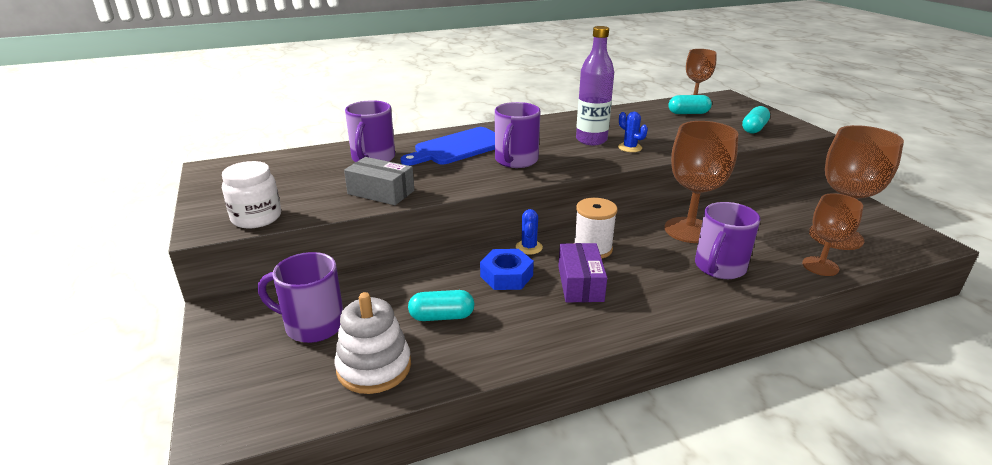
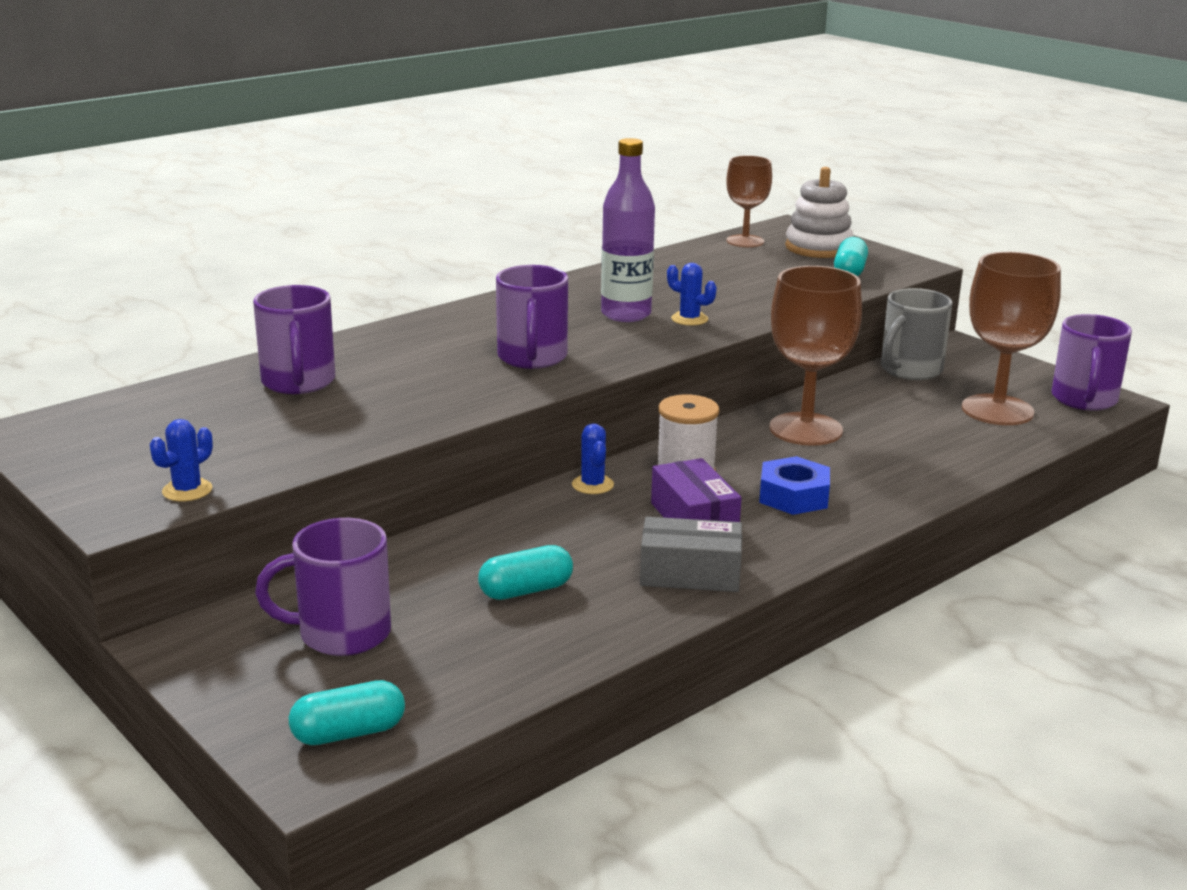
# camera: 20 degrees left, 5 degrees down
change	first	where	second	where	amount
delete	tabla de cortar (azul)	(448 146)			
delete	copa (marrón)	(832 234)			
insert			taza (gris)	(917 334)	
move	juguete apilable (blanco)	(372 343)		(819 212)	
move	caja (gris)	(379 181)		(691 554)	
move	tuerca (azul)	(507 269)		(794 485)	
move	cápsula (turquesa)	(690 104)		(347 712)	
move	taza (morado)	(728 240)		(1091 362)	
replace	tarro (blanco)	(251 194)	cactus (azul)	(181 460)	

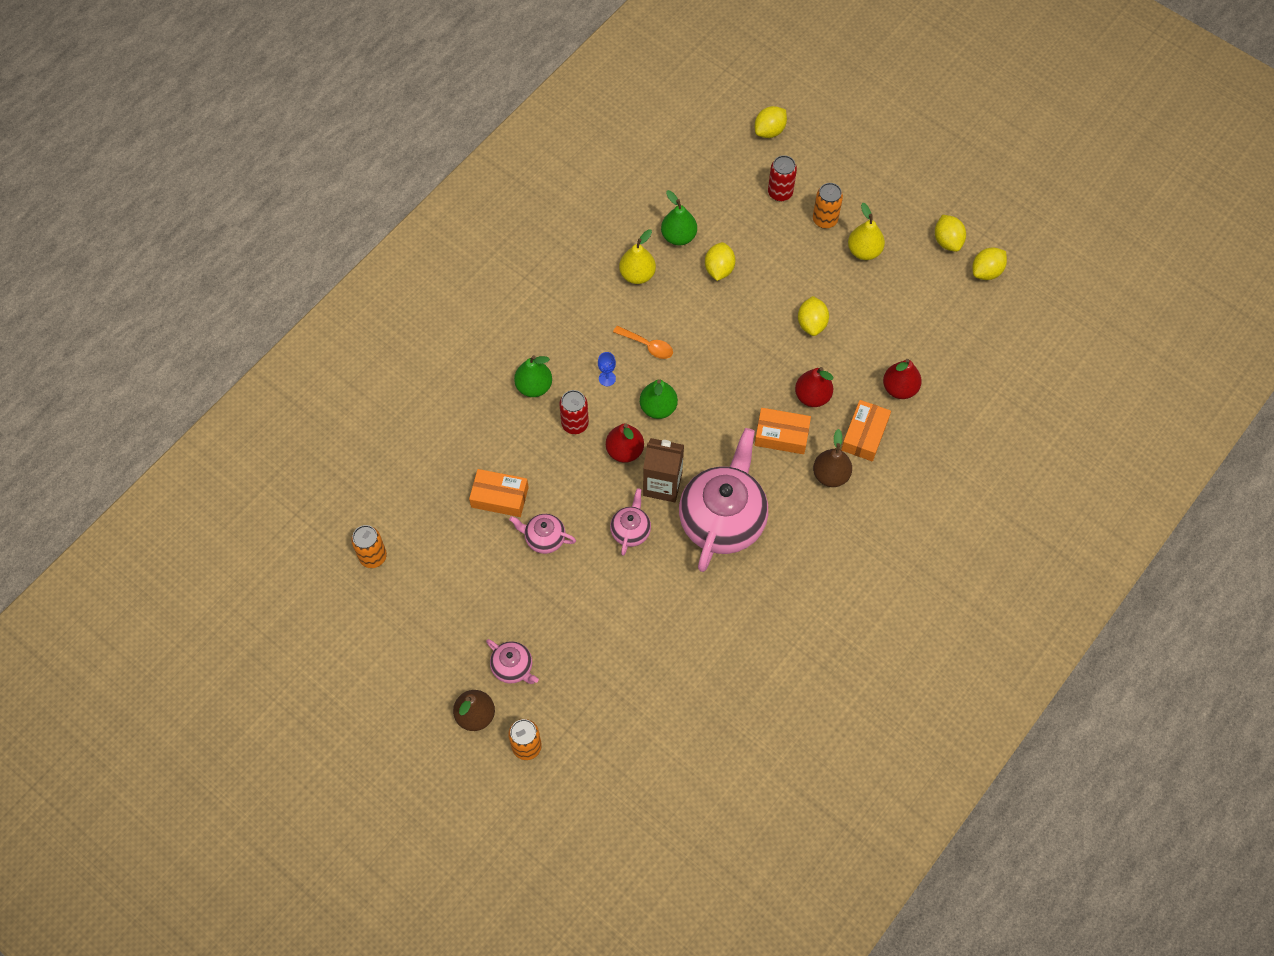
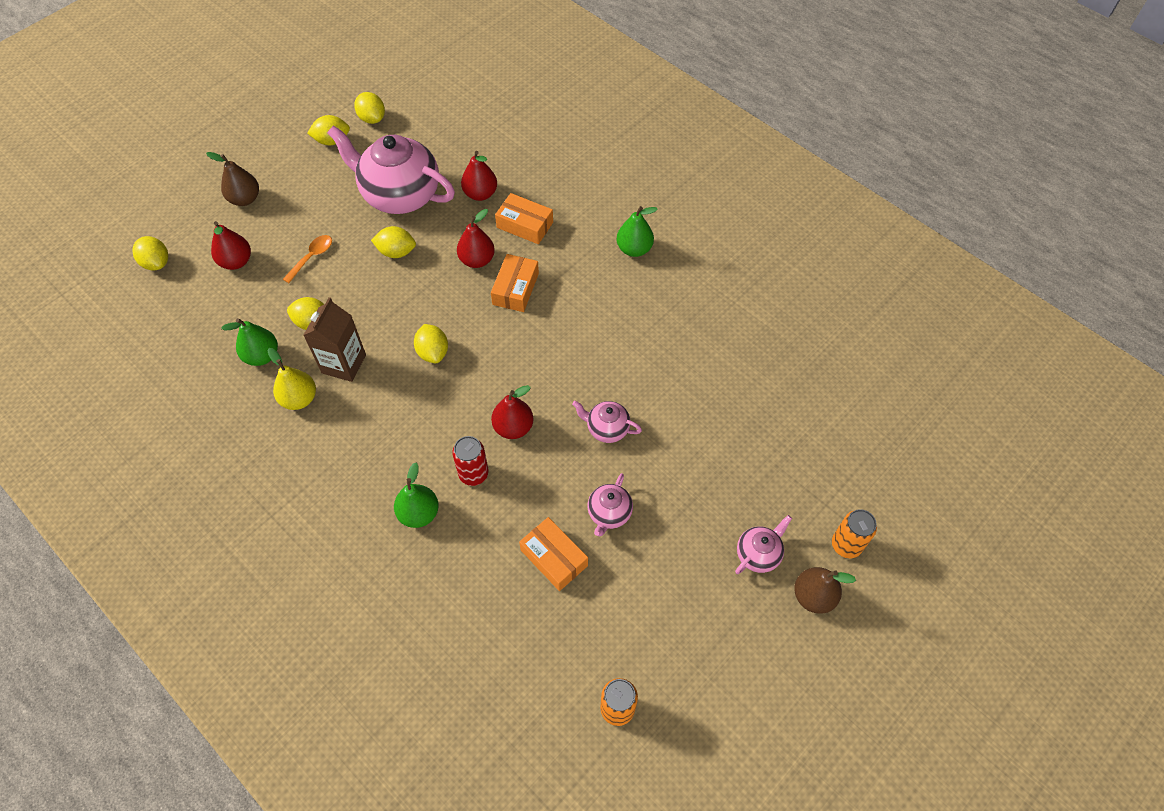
# camera: 85 degrees left, 5 degrees down
change	first	where	second	where	amount
delete	copa (azul)	(607 369)			
delete	lata (naranja)	(828 206)			
delete	pera (amarillo)	(866 231)			
insert			limón (amarillo)	(431 343)	
move	cuchara (naranja)	(643 342)		(307 259)	
move	pera (verde)	(659 399)		(637 231)	
move	cartón de leche (marrón)	(663 470)		(334 339)	
move	tetera (rosa)	(723 500)		(391 169)	
move	pera (marrón)	(832 458)		(232 179)	
replace	lata (rojo)	(782 178)	pera (rojo)	(231 245)	
rotate	caja (naranja)	(499 493)		(553 554)	60 degrees counterclockwise

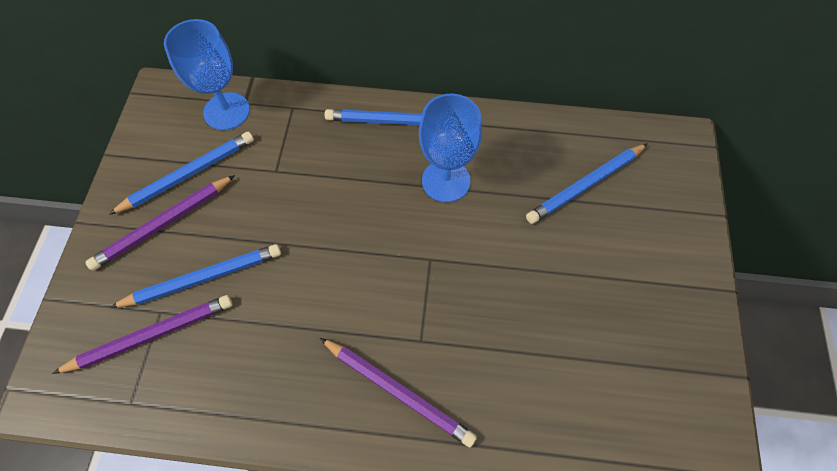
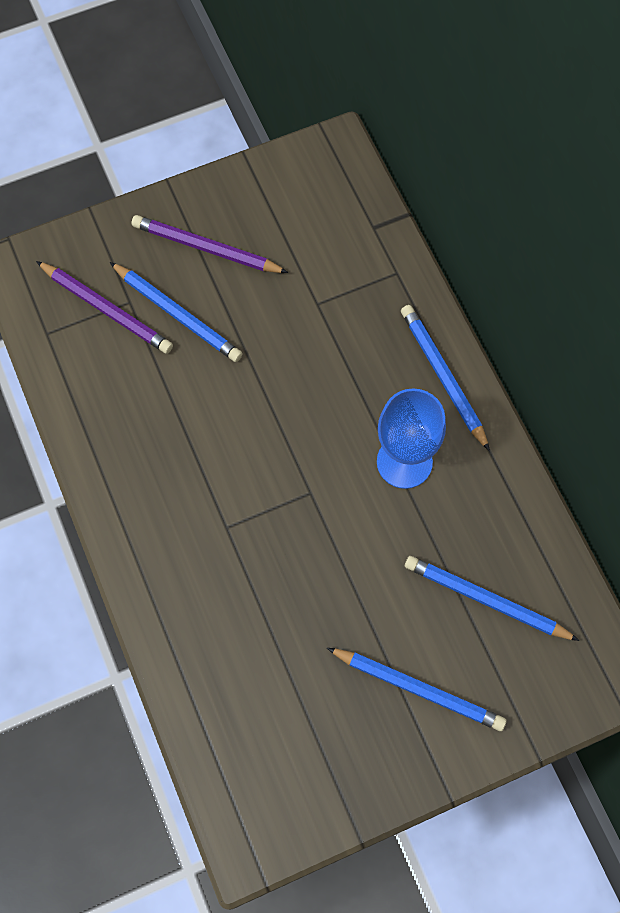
# camera: 60 degrees right, 5 degrees up
change	first	where	second	where	amount
delete	copa (azul)	(207 74)			
delete	lápiz (morado)	(398 392)			
move	lápiz (azul)	(181 173)		(416 689)	

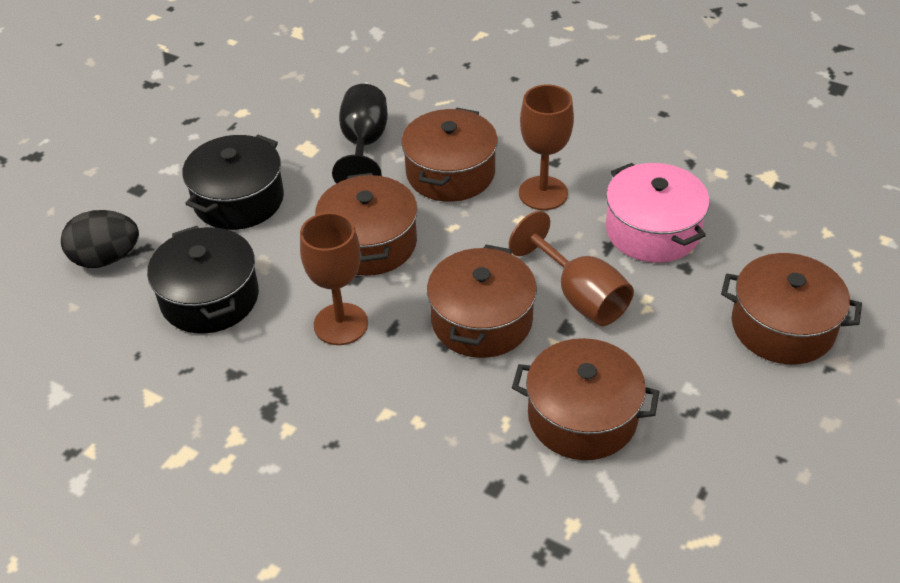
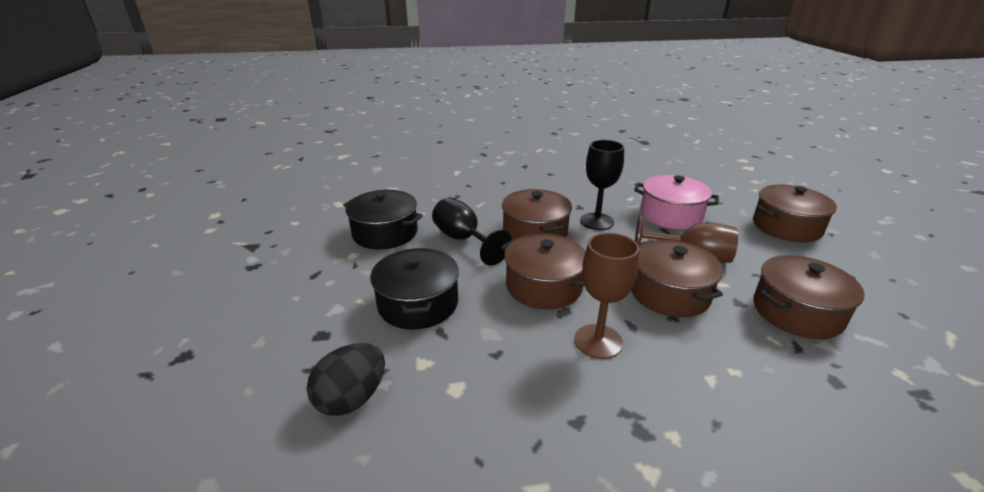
# camera: 40 degrees left, 15 degrees down
change	first	where	second	where	amount
move	olla (negro)	(203 280)		(383 219)	
recolor	copa (marrón)	(546 147)	copa (negro)	(602 185)	

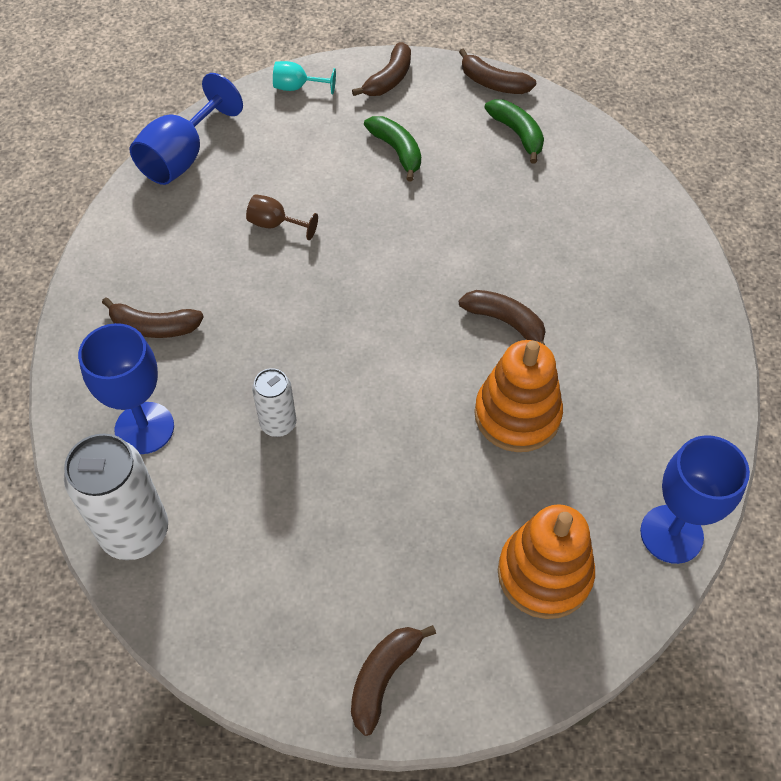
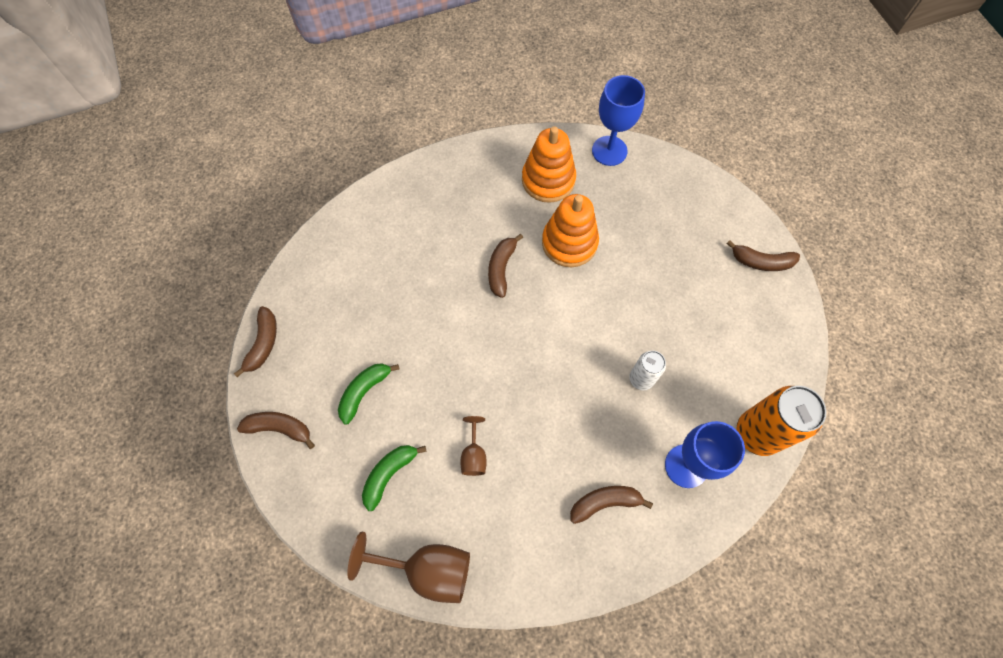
# camera: 110 degrees left, 10 degrees up
change	first	where	second	where	amount
delete	copa (turquesa)	(304 77)			
move	plátano (verde)	(514 131)		(394 478)	
move	juguete apilable (naranja)	(546 561)		(549 164)	
recolor	lata (blanco)	(116 496)	lata (naranja)	(782 421)	
recolor	copa (azul)	(186 129)	copa (marrón)	(408 567)	
rotate	plátano (marrón)	(153 318)		(611 505)	90 degrees counterclockwise

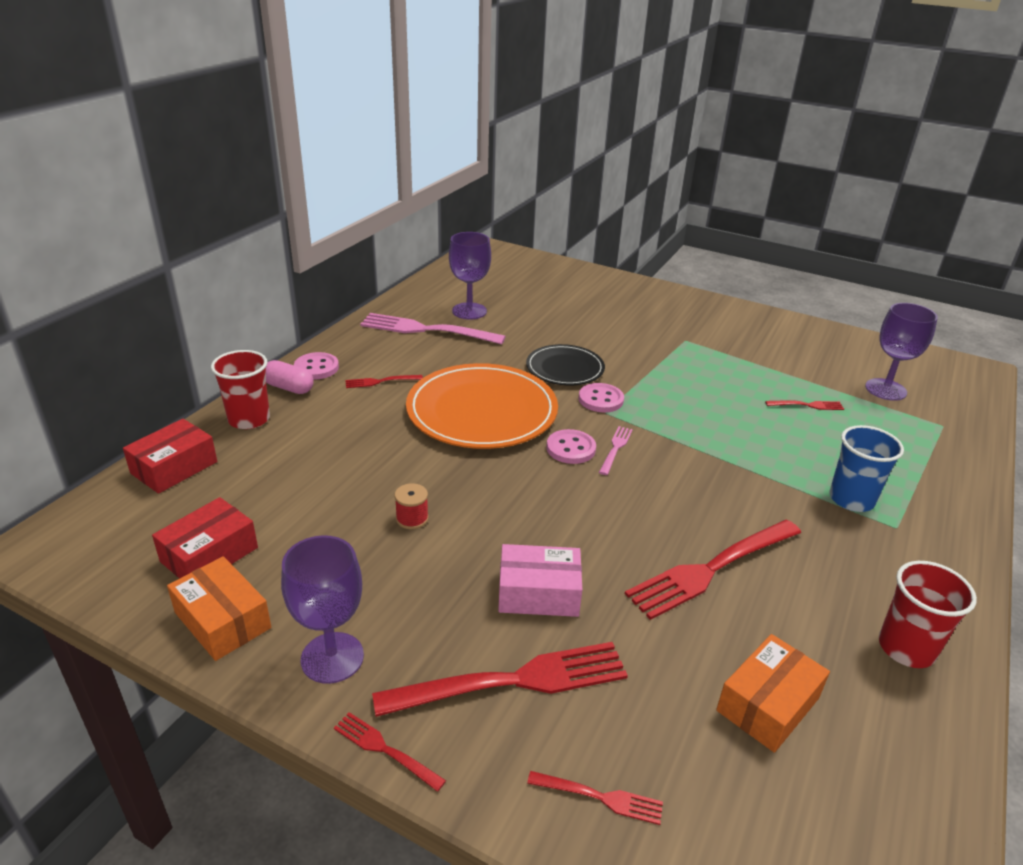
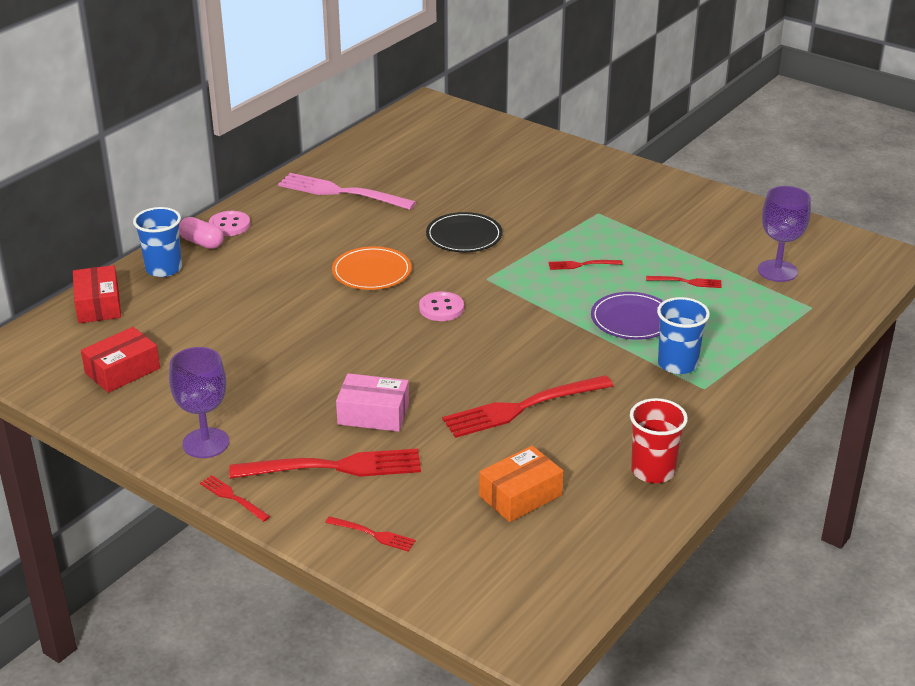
# camera: 10 degrees right, 0 degrees up
change	first	where	second	where	amount
delete	caja (naranja)	(219 608)			
delete	carrete (rojo)	(412 506)			
delete	copa (morado)	(470 276)			
delete	botón (rosa)	(601 398)			
delete	tenedor (rosa)	(616 450)			
insert			plato (morado)	(627 316)	
move	tenedor (rojo)	(384 381)		(586 265)	
recolor	vaso (rojo)	(240 389)	vaso (azul)	(157 242)	
rotate	caja (rojo)	(170 456)		(97 294)	60 degrees counterclockwise
resize	plato (naranja)	(482 406)		(371 268)	x0.57

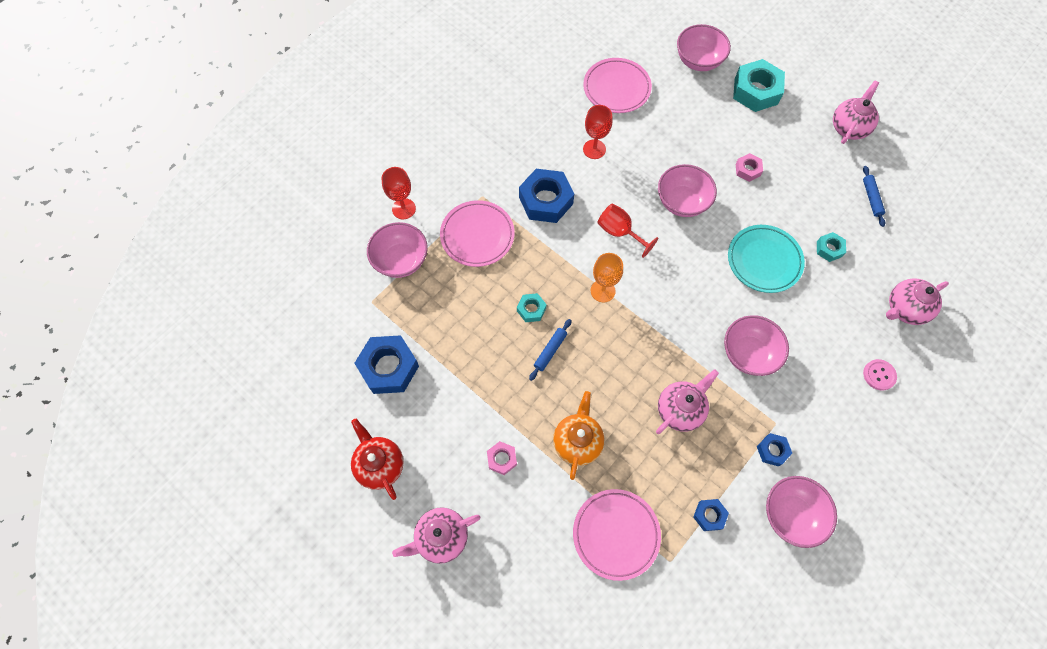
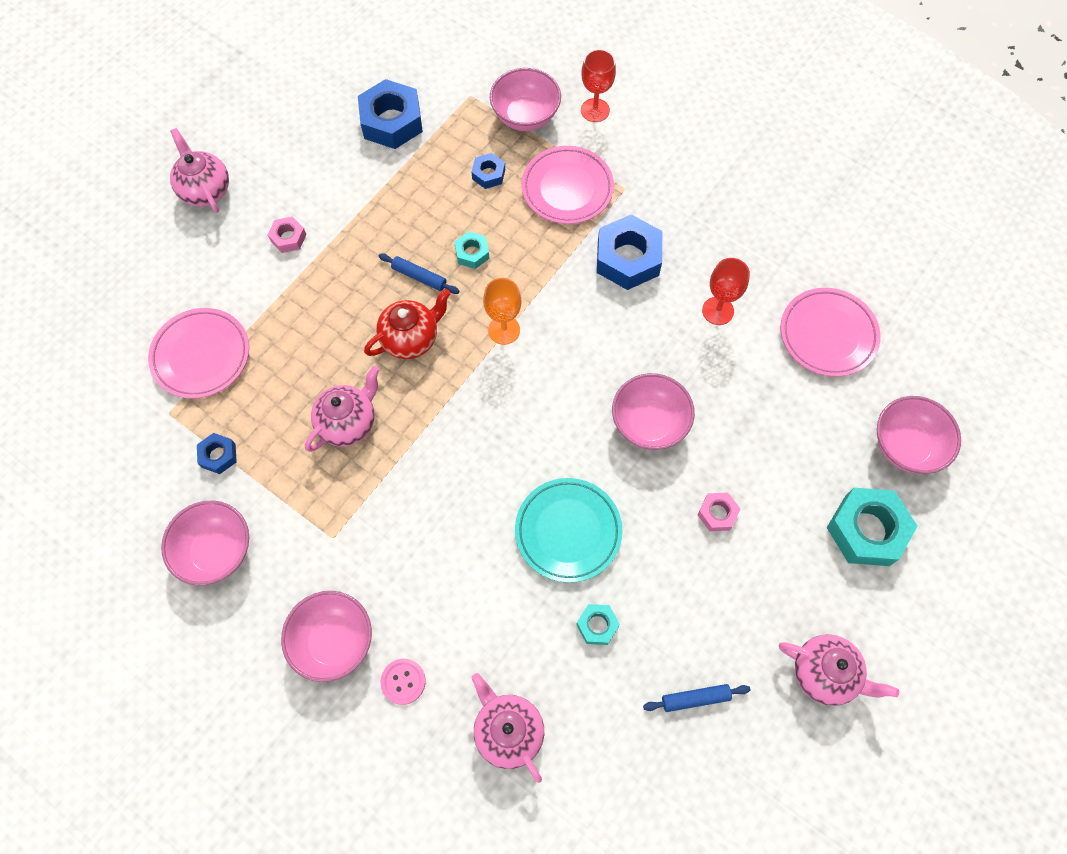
# camera: 85 degrees right, 0 degrees up
change	first	where	second	where	amount
delete	tetera (naranja)	(578 435)			
delete	copa (rojo)	(627 230)			
move	tetera (rojo)	(377 459)		(407 324)	
move	cuenco (rosa)	(756 345)		(326 636)	
move	tuerca (azul)	(774 449)		(488 171)	
rotate	tetera (rosa)	(687 401)		(342 409)	90 degrees counterclockwise

